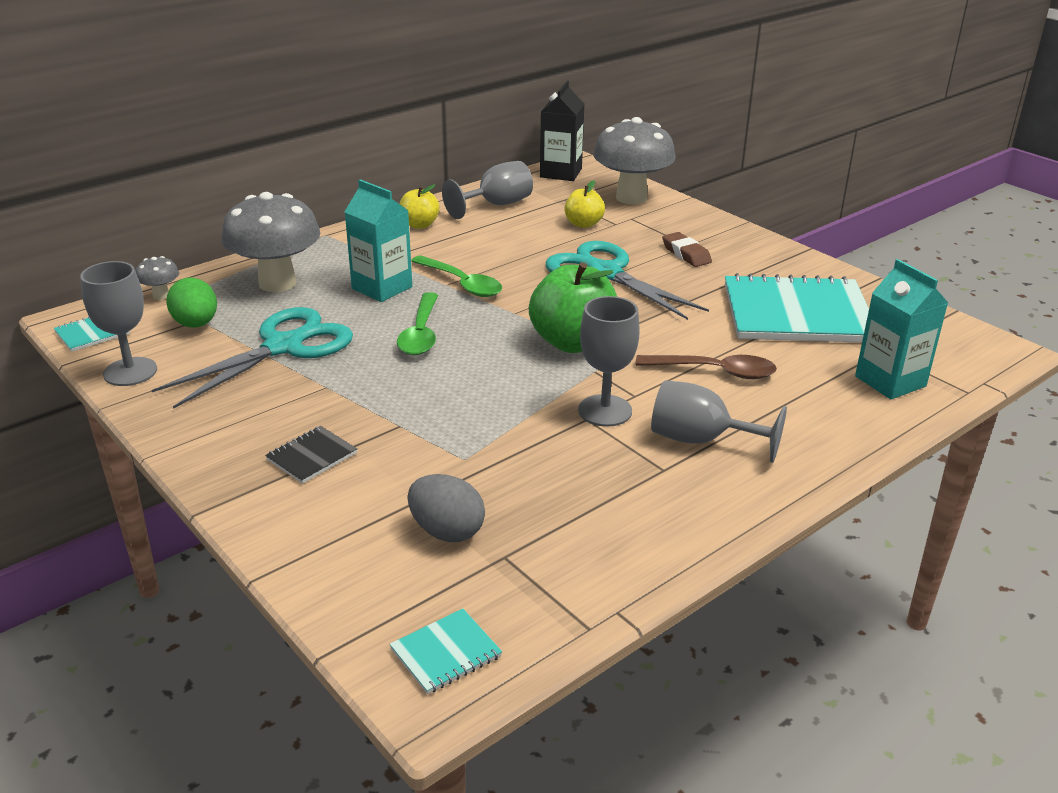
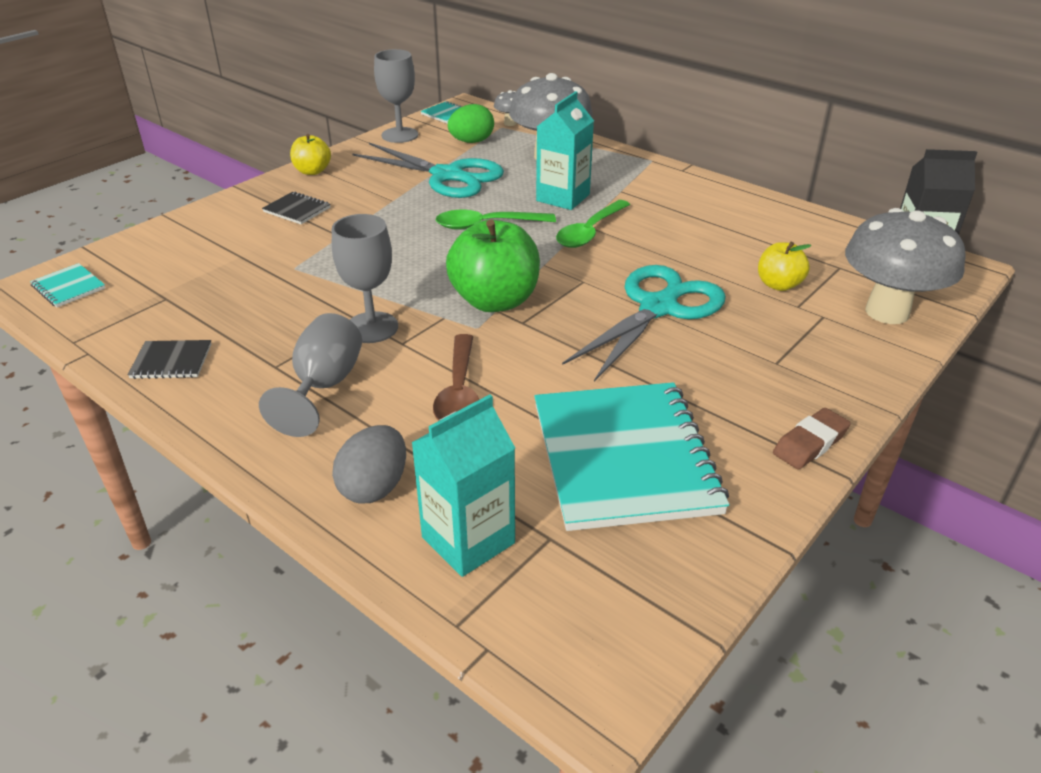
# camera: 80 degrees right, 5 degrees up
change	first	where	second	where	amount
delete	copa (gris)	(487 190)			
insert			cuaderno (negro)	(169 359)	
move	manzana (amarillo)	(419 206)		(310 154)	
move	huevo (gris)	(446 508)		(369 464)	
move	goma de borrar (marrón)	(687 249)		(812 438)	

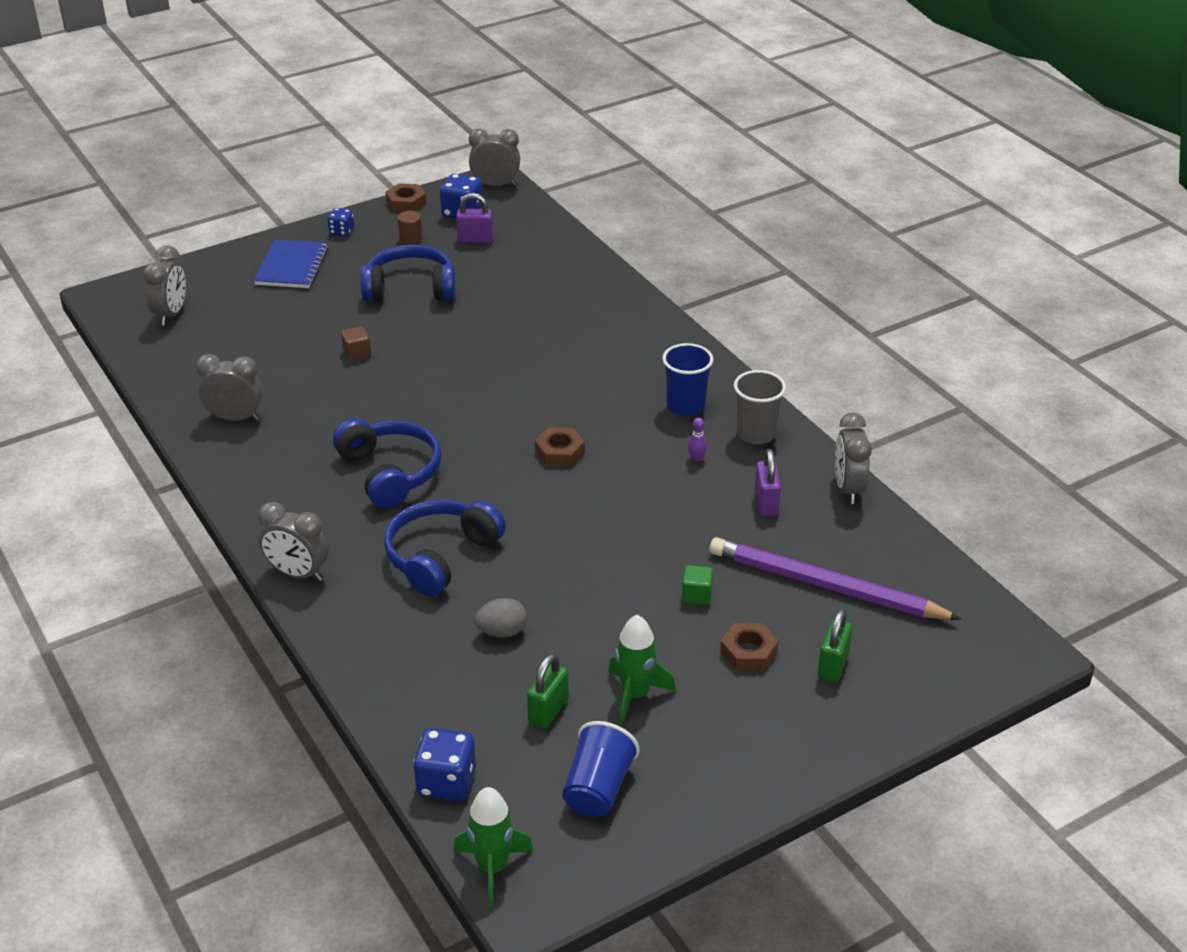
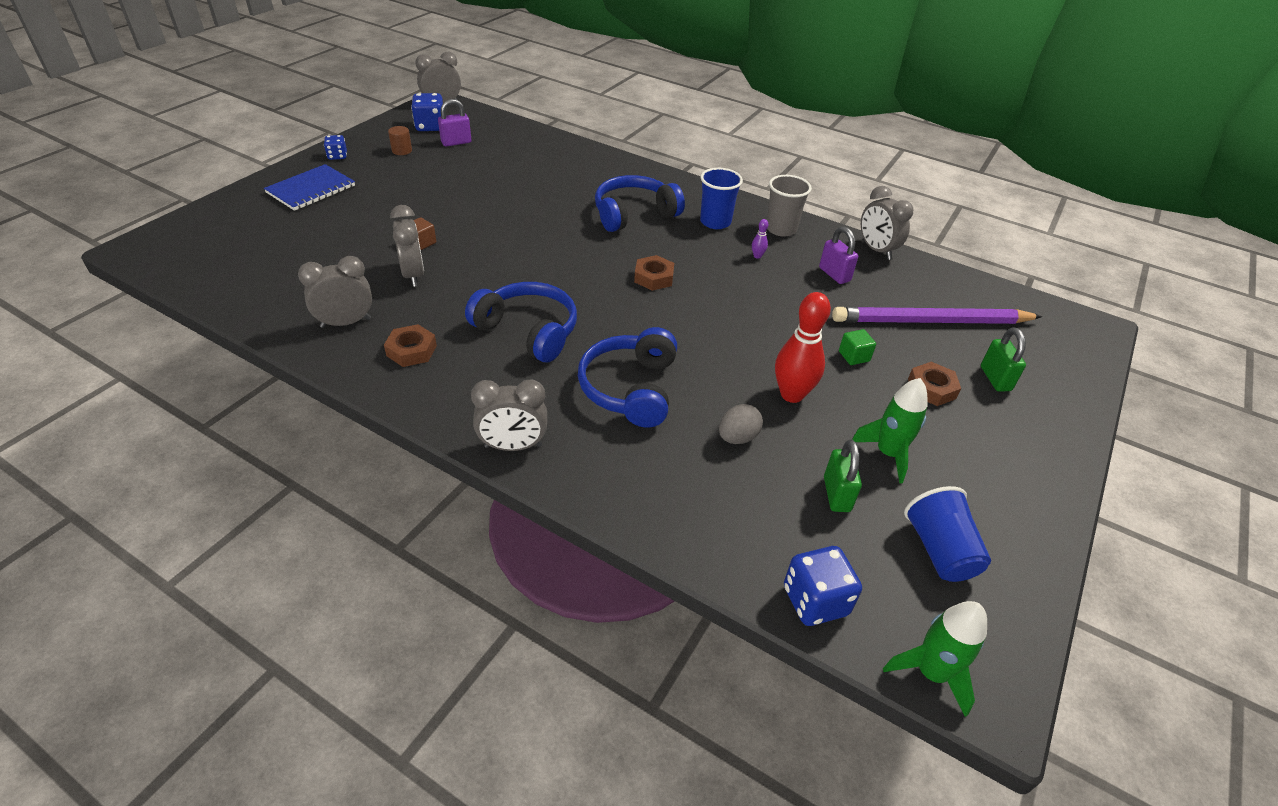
# camera: 30 degrees left, 5 degrees up
change	first	where	second	where	amount
insert			bolo (rojo)	(803 347)	
move	despertador (gris)	(164 285)		(407 246)	
move	auriculares (azul)	(408 273)		(640 203)	
move	tuerca (marrón)	(405 197)		(410 345)	
rotate	cuaderno (azul)	(291 263)		(309 187)	60 degrees clockwise

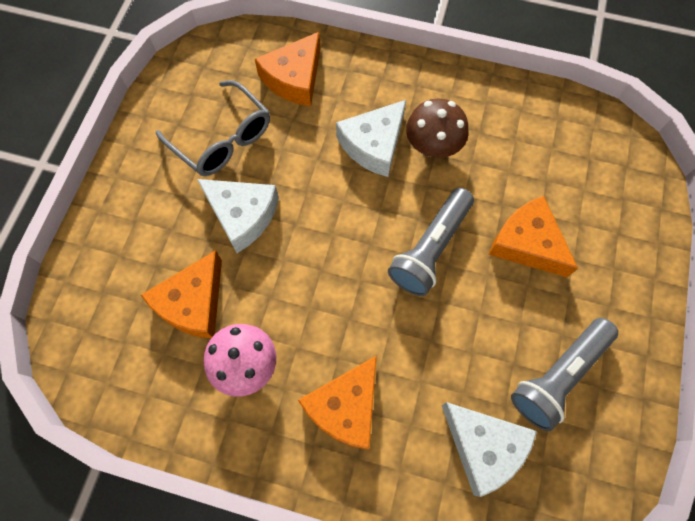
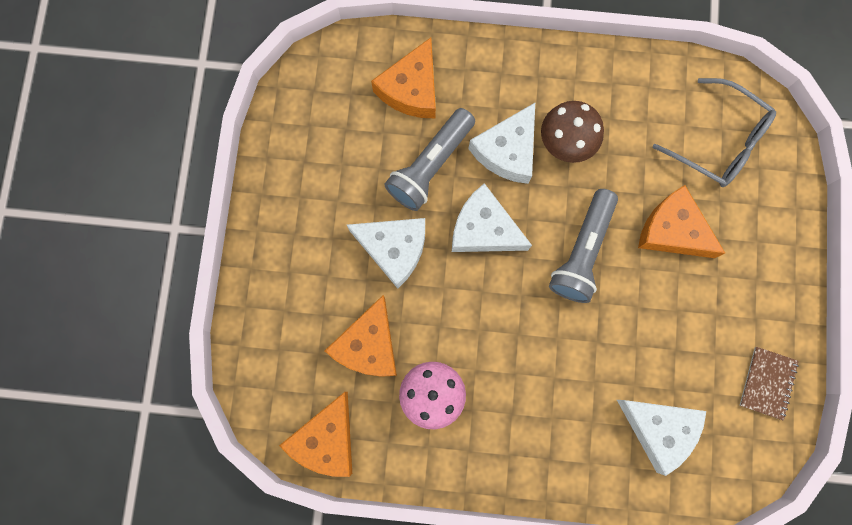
# camera: 10 degrees left, 10 degrees up
change	first	where	second	where	amount
insert			queso (blanco)	(492 217)	
insert			cuaderno (marrón)	(769 384)	
move	gafas (gris)	(213 128)		(714 132)	
move	queso (naranja)	(337 402)		(315 434)	
move	lámpara de mano (gris)	(564 374)		(429 159)	

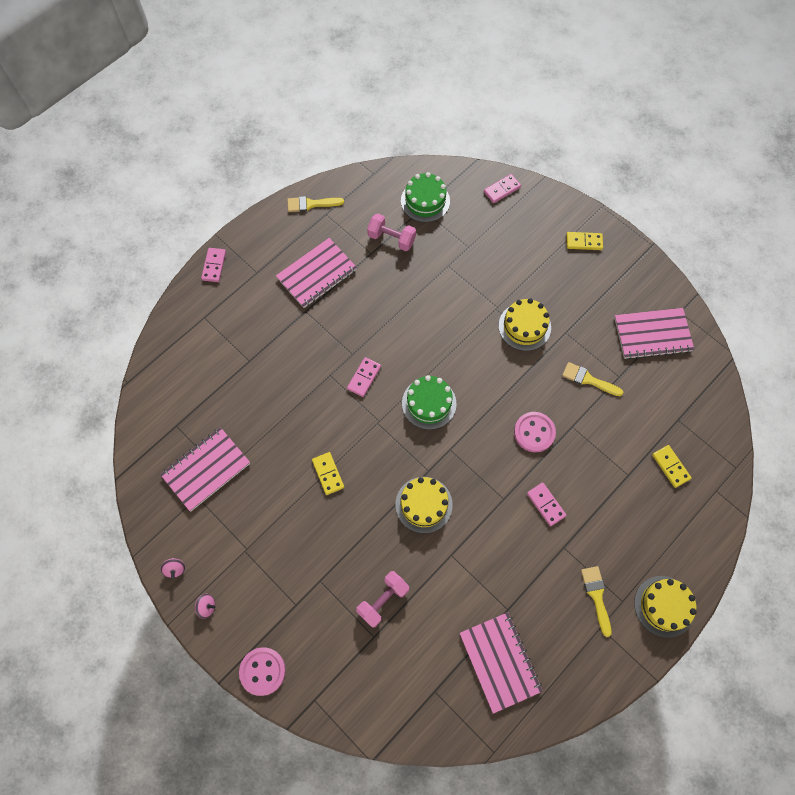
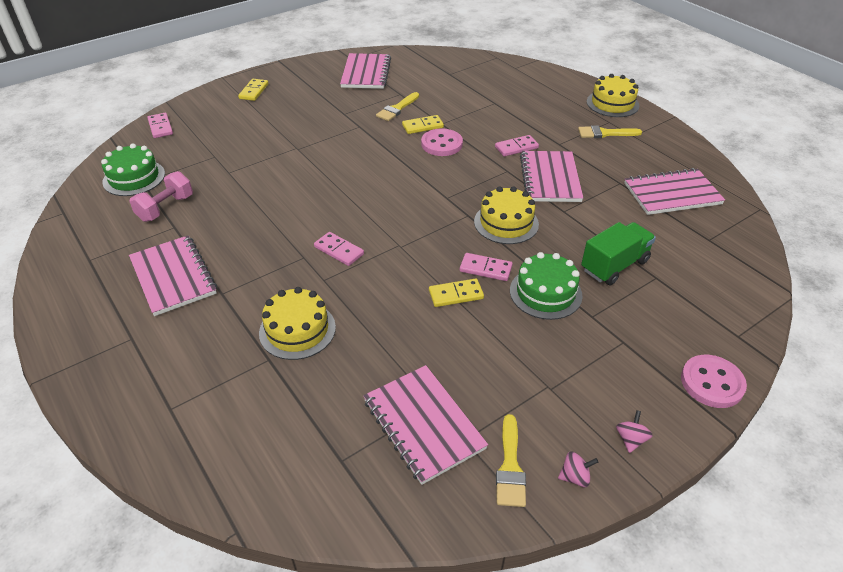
# camera: 80 degrees left, 25 degrees down
change	first	where	second	where	amount
insert			cuaderno (rosa)	(551 176)	
move	ficha de dominó (rosa)	(213 265)		(486 267)	
move	pincel (amarillo)	(315 204)		(511 460)	
move	tarta (verde)	(429 402)		(546 286)	
move	tarta (amarillo)	(524 324)		(297 323)	
move	ficha de dominó (amarillo)	(672 466)		(423 124)	
replace	mancuerna (rosa)	(382 599)	camión (verde)	(618 253)	

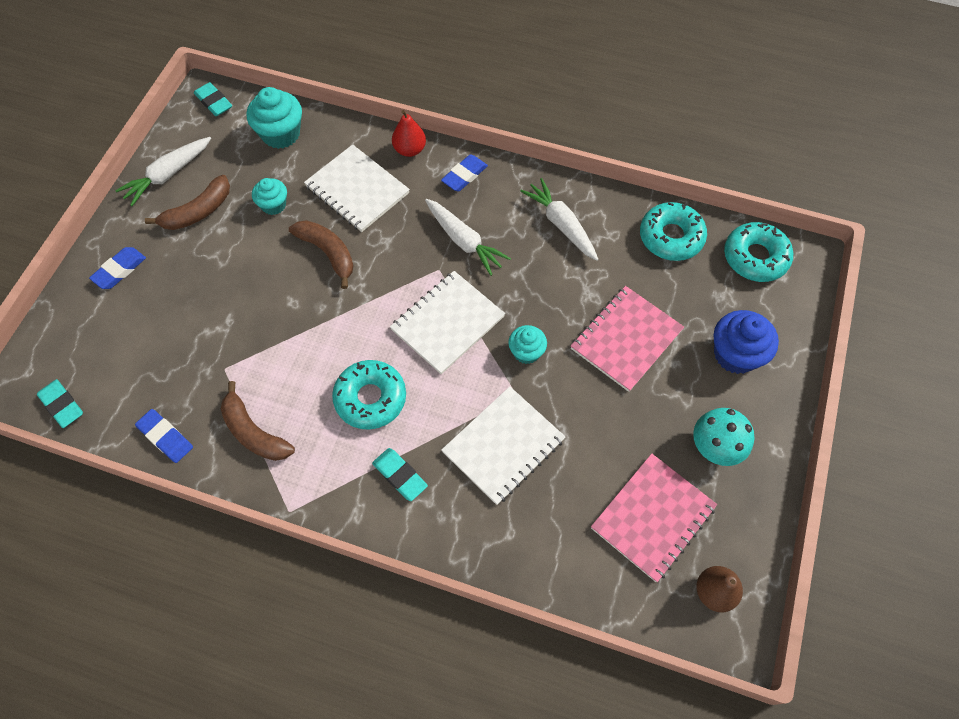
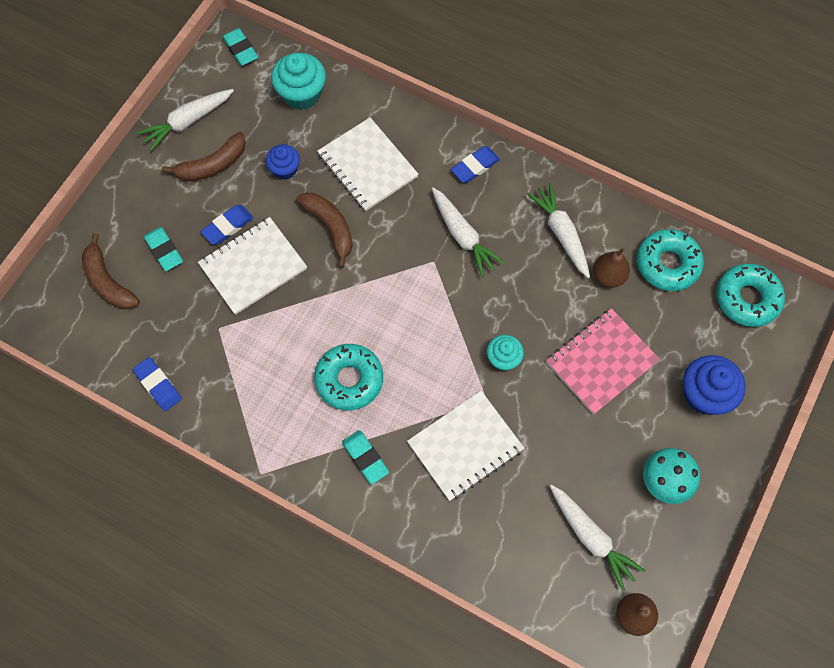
# camera: 10 degrees right, 5 degrees up
change	first	where	second	where	amount
delete	pera (rojo)	(409 133)			
insert			pera (marrón)	(611 268)	
move	goma de borrar (turquesa)	(60 403)		(163 249)	
move	goma de borrar (azul)	(117 268)		(227 225)	
move	plátano (marrón)	(258 421)		(111 271)	
move	cuaderno (blanco)	(447 322)		(252 266)	
replace	cuaderno (rosa)	(654 518)	zanahoria (blanco)	(598 538)	
recolor	magdalena (turquesa)	(269 196)	magdalena (azul)	(283 162)	

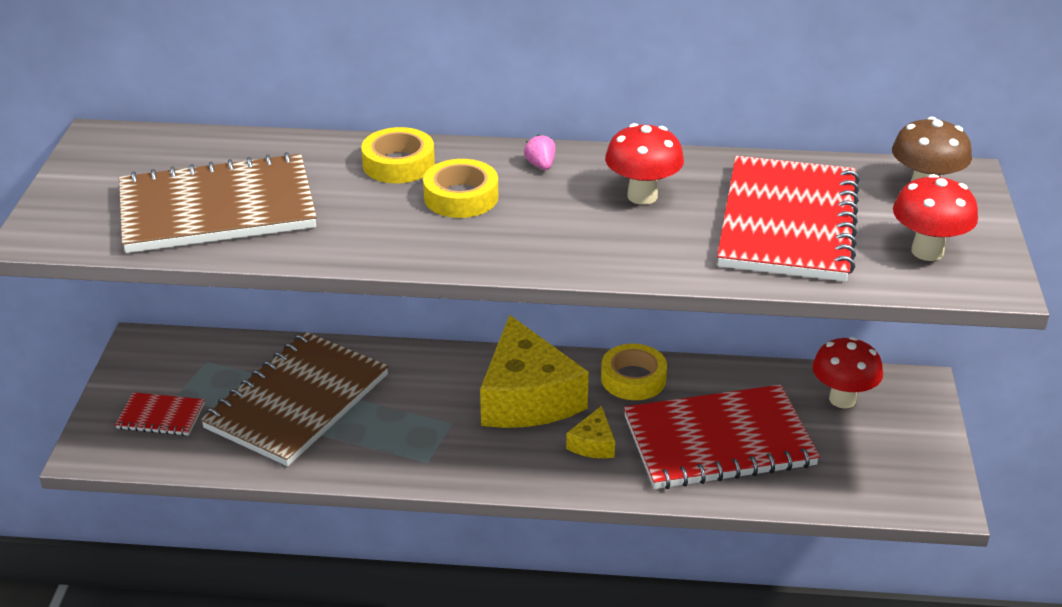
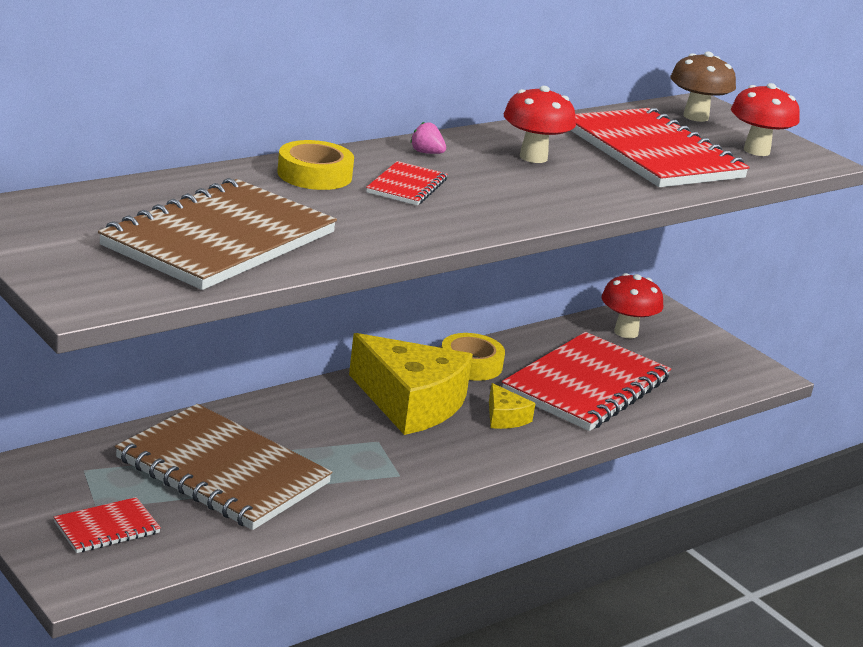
# camera: 45 degrees left, 10 degrees down
change	first	where	second	where	amount
replace	cinta adhesiva (amarillo)	(460 188)	cuaderno (rojo)	(406 183)	
rotate	cuaderno (marrón)	(294 399)		(224 467)	45 degrees counterclockwise

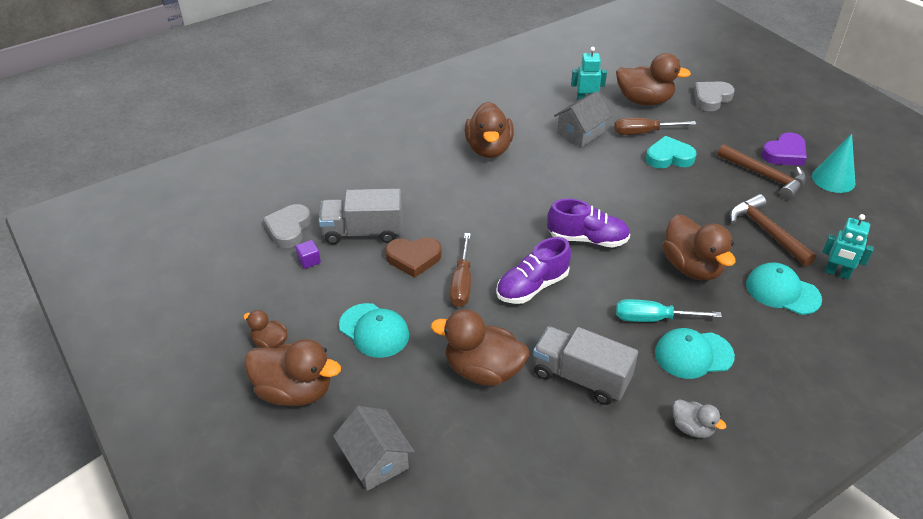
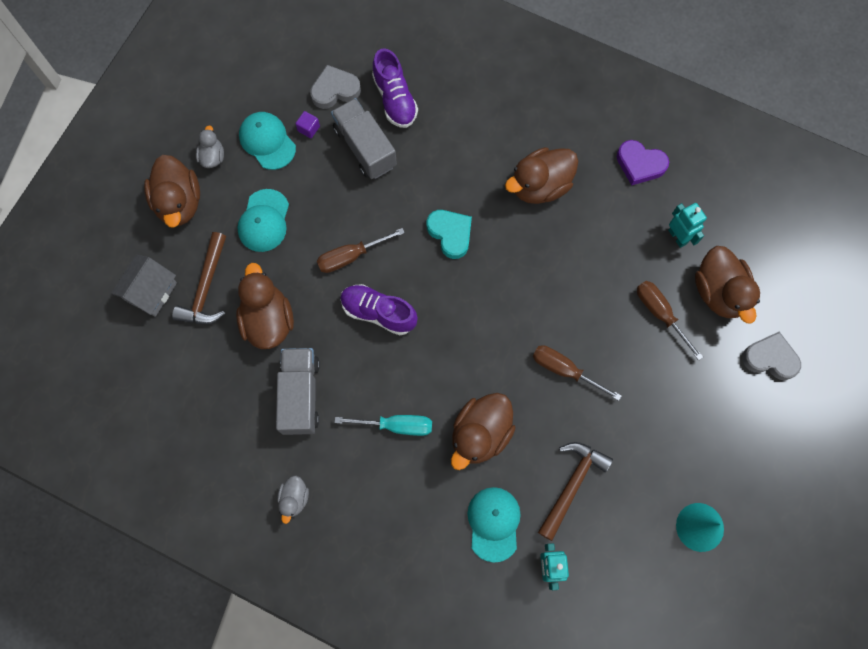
# camera: 60 degrees right, 30 degrees up
change	first	where	second	where	amount
delete	corazón (marrón)	(413 257)			
delete	casa (gris)	(583 119)			
insert			destornillador (marrón)	(577 373)	
move	zapato (morado)	(588 223)		(395 88)	
move	corazón (turquesa)	(671 152)		(449 234)	
move	gorra (turquesa)	(695 353)		(267 141)	
move	martillo (marrón)	(761 172)		(199 278)	
move	corazón (morado)	(784 149)		(643 162)	
recolor	pato (marrón)	(265 329)	pato (gris)	(210 146)	
rotate	destornillador (turquesa)	(669 310)		(383 425)	120 degrees clockwise

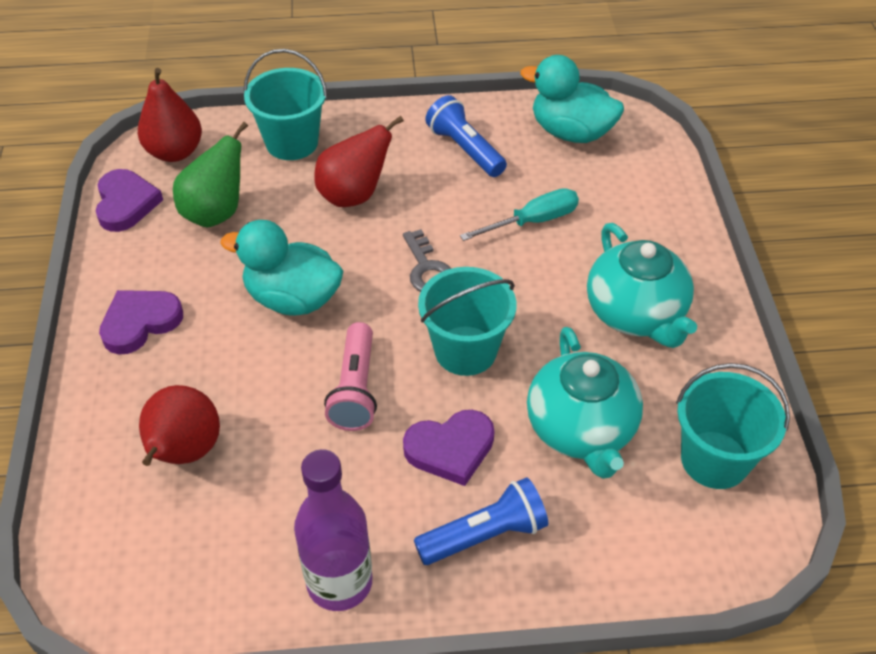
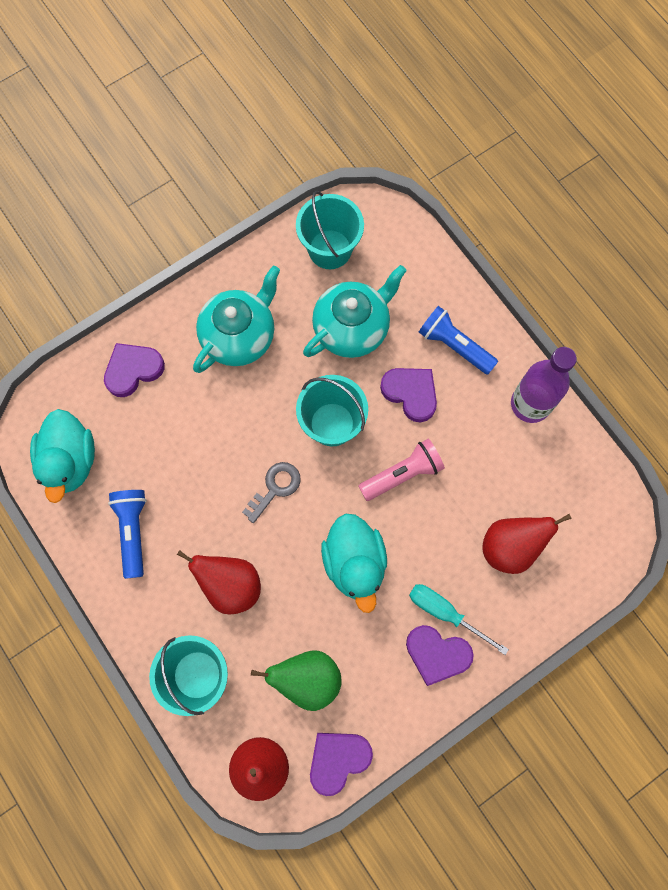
# camera: 120 degrees left, 25 degrees up
change	first	where	second	where	amount
insert			corazón (morado)	(134 370)	
move	destornillador (turquesa)	(519 214)		(459 619)	
rotate	lámpara de mano (azul)	(466 136)		(127 534)	150 degrees clockwise

